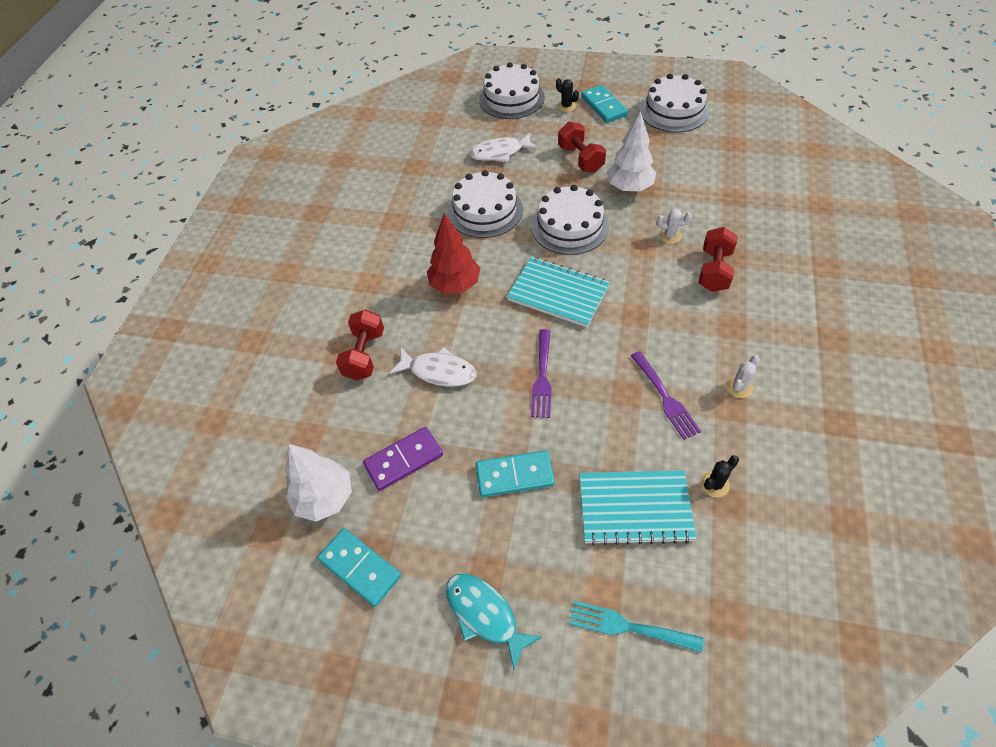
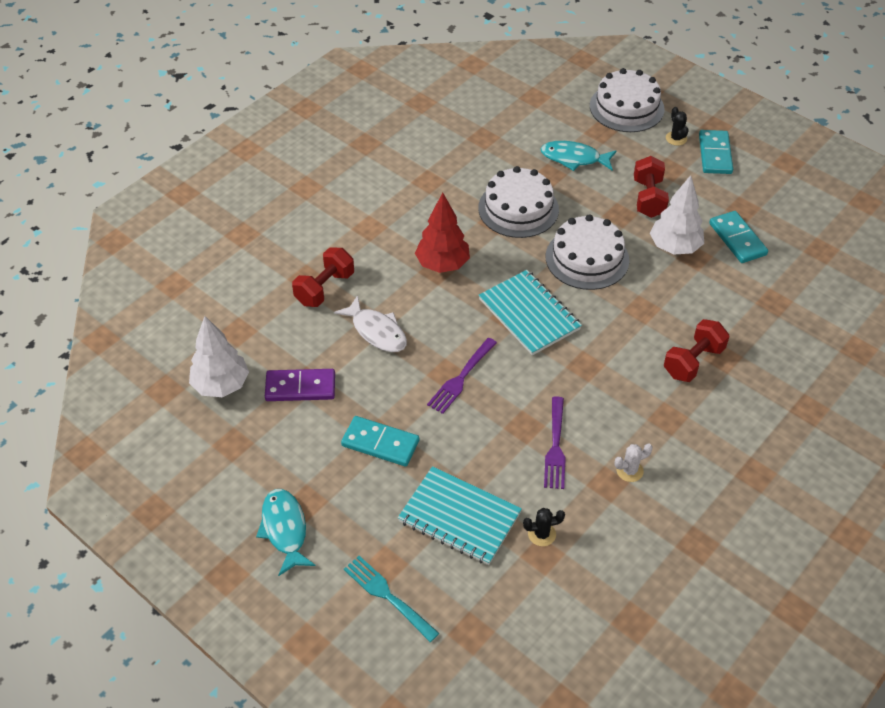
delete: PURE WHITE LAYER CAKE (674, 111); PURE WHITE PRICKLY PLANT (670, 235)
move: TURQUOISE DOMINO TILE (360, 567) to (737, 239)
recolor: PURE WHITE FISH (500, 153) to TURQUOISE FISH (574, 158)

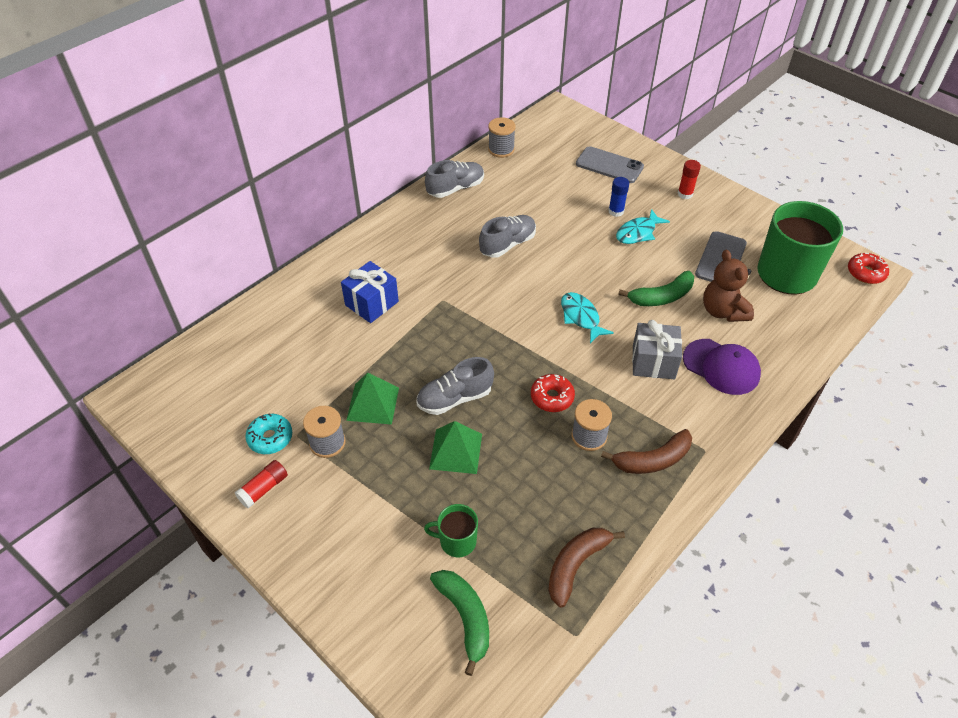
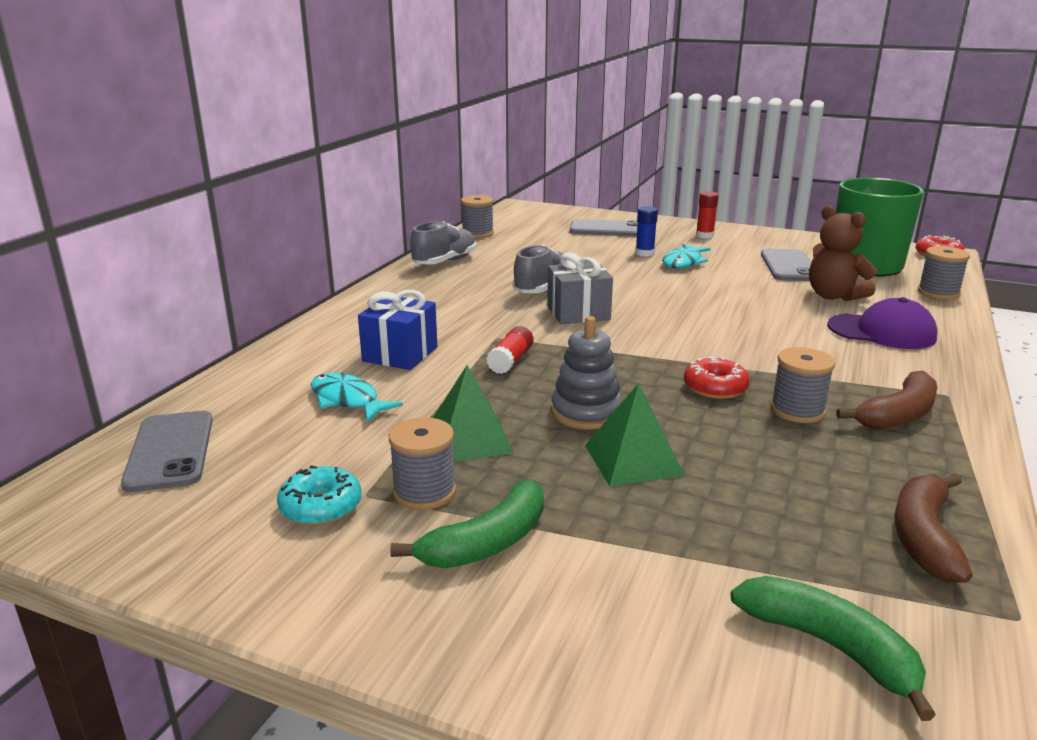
delete: EMERALD COFFEE MUG (457, 541)
insert: GREY MOBILE PHONE (170, 451); GREY REEL OF THREAD (938, 293)
move: SCARLET STICK OF GLUE (264, 489) to (511, 361); TURQUOISE FISH (581, 317) to (347, 400); EMERALD BANANA FRUIT (661, 297) to (487, 542); GREY PRESENT (653, 362) to (578, 313)
replace: GREY SHOE (455, 398) to GREY STACKING RINGS (586, 412)

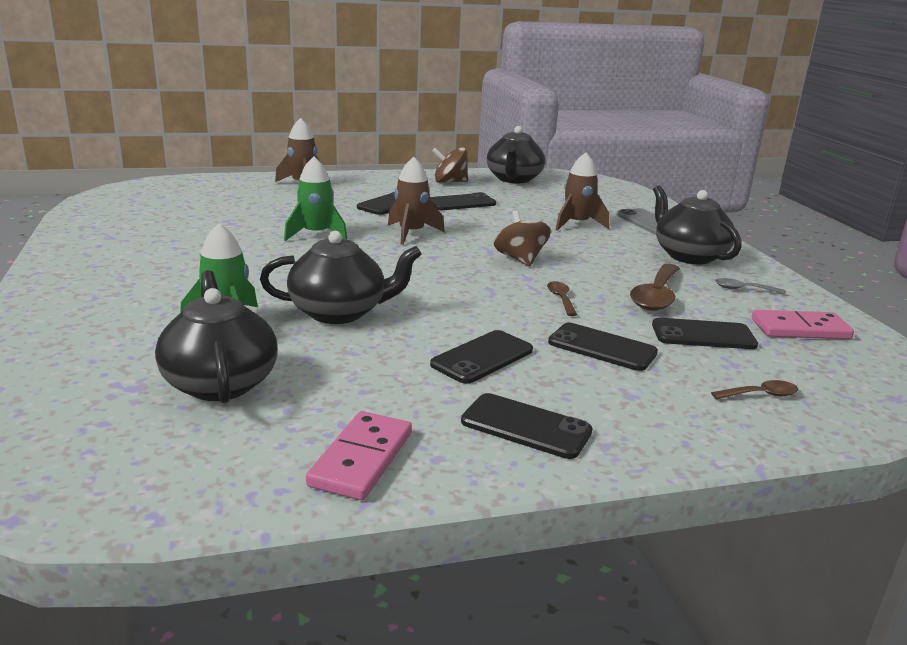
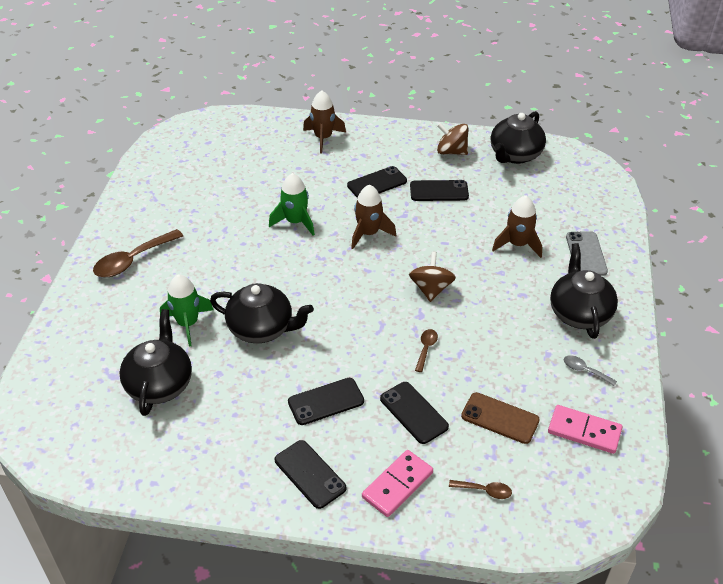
move: ROSY DOMINO TILE (361, 459) to (397, 485); RUSSET TABLESPOON (656, 296) to (133, 260)
recolor: BLACK MOBILE PHONE (703, 335) to RUSSET MOBILE PHONE (500, 418)

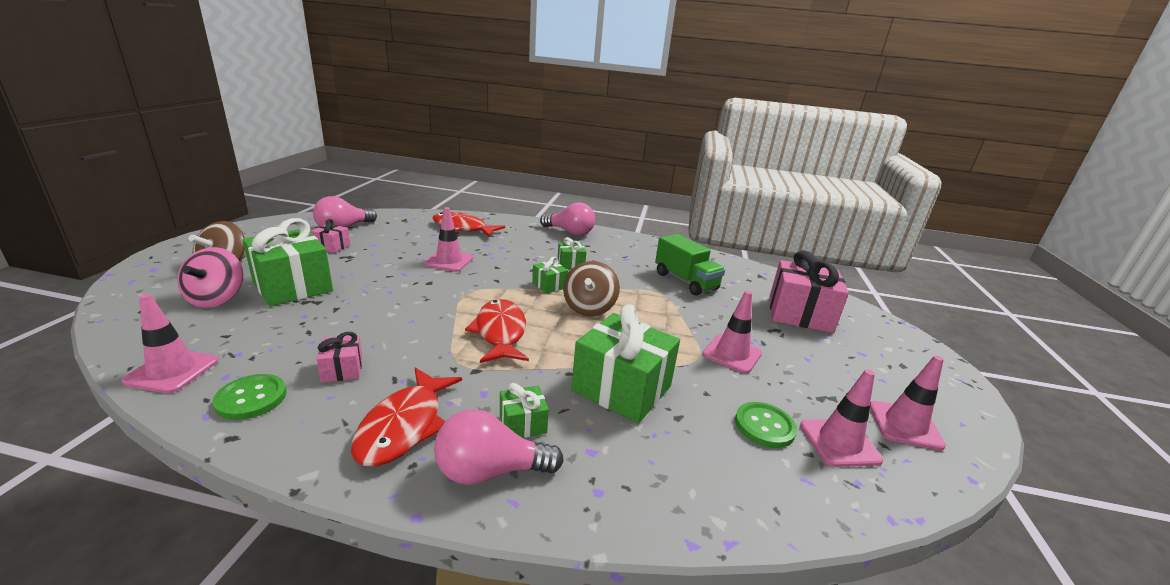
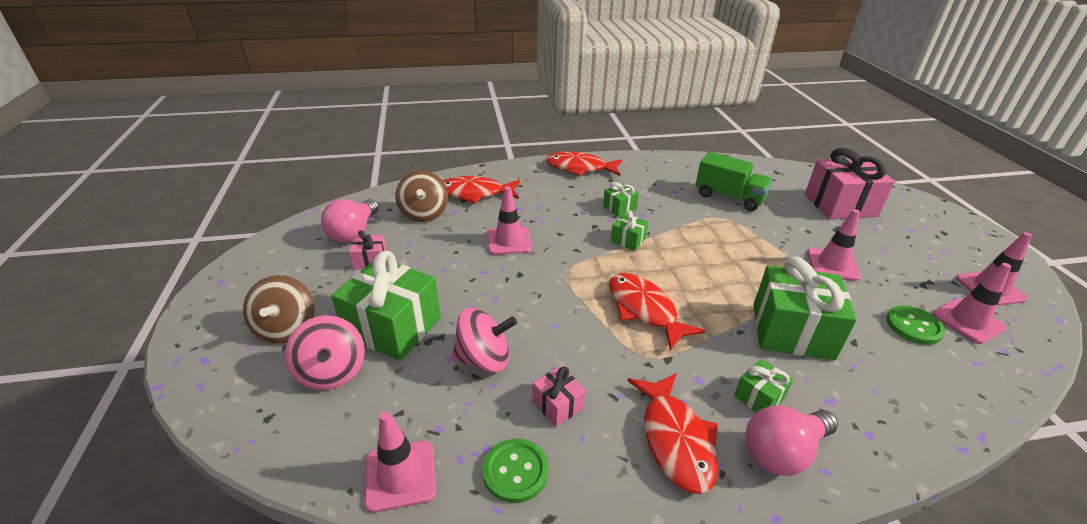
insert: ROSY WHIRLIGIG (484, 359)
move: RUSSET WHIRLIGIG (589, 308) to (424, 213)
replace: ROSY LIGHTBULB (570, 232) to SCARLET FISH (579, 168)

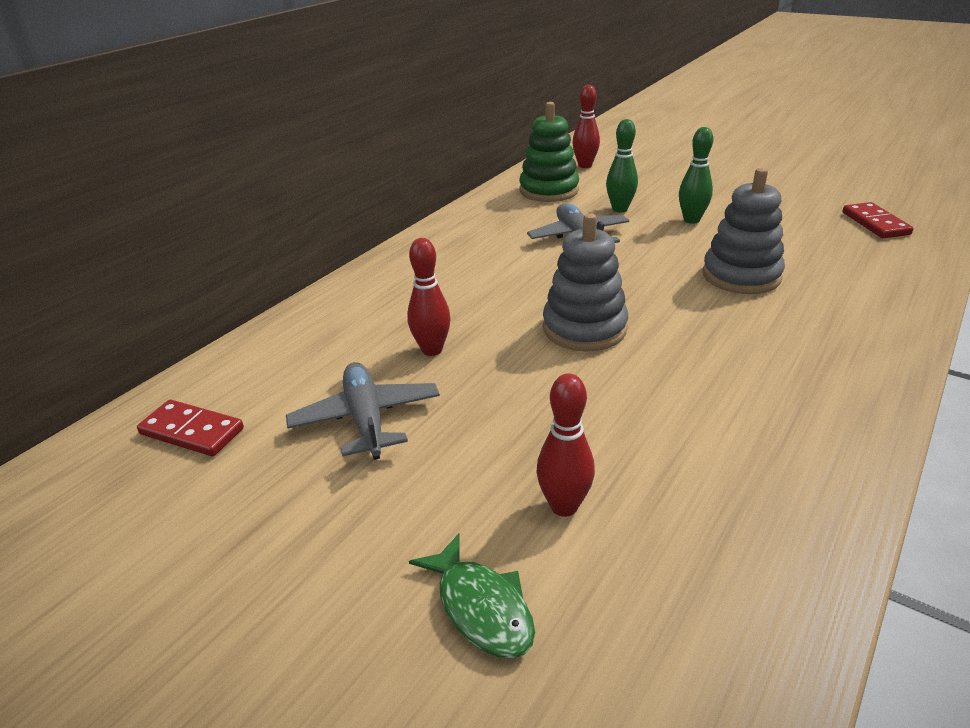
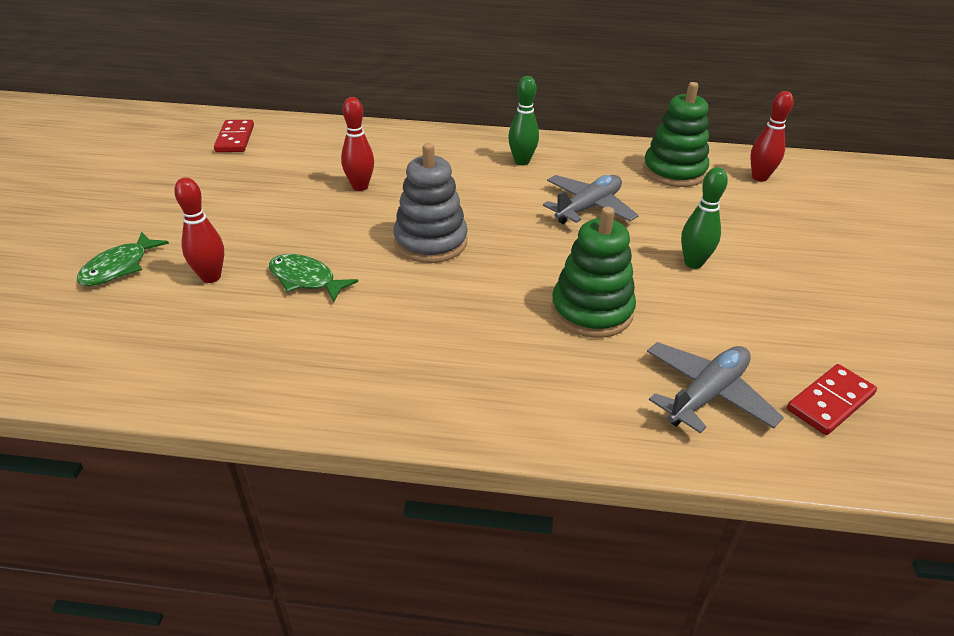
insert: EMERALD FISH (306, 279)
move: GREY TOY PLANE (366, 419) to (706, 395); EMERALD SKITTLE (620, 209) to (522, 161)
recolor: GREY STACKING RINGS (741, 276) to EMERALD STACKING RINGS (591, 311)

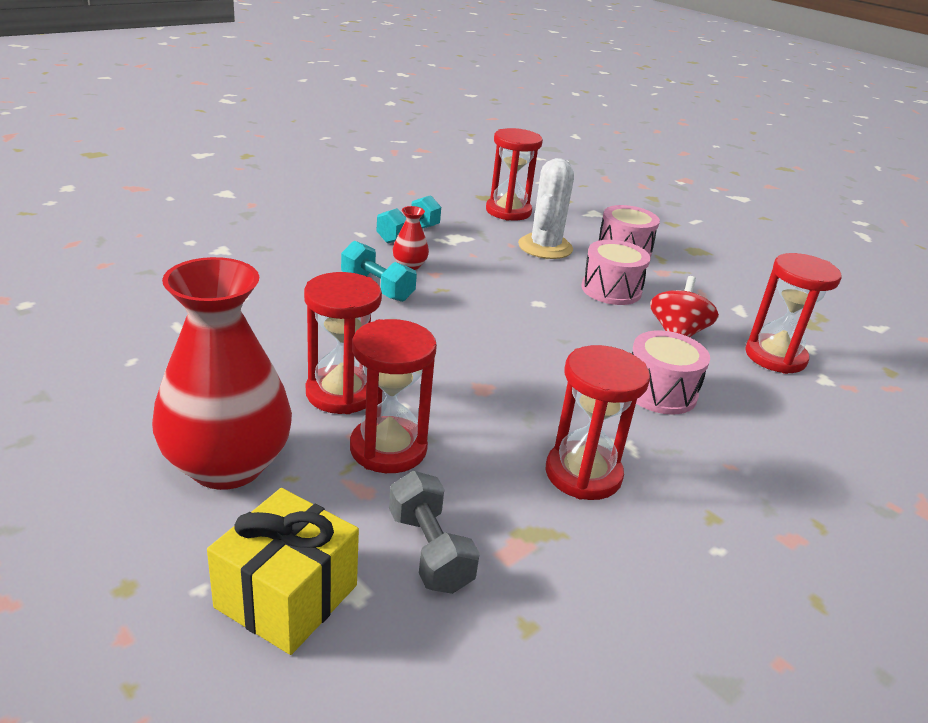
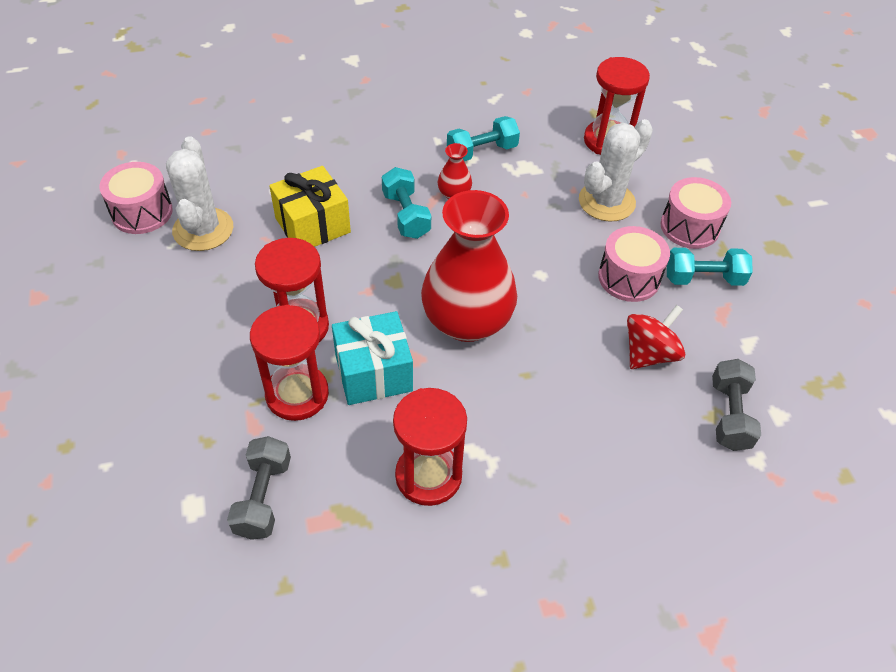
insert: PURE WHITE PRICKLY PLANT (203, 229); TURQUOISE PRESENT (373, 373); TURQUOISE HAND WEIGHT (703, 278)
move: SCARLET FLOWER VASE (227, 465) to (467, 321); BRIGHT YELLOW PRESENT (286, 596) to (312, 225); ROSY SNARE DRUM (660, 392) to (142, 212)
replace: SCARLET SAND TIMER (775, 357) to GREY HAND WEIGHT (729, 415)

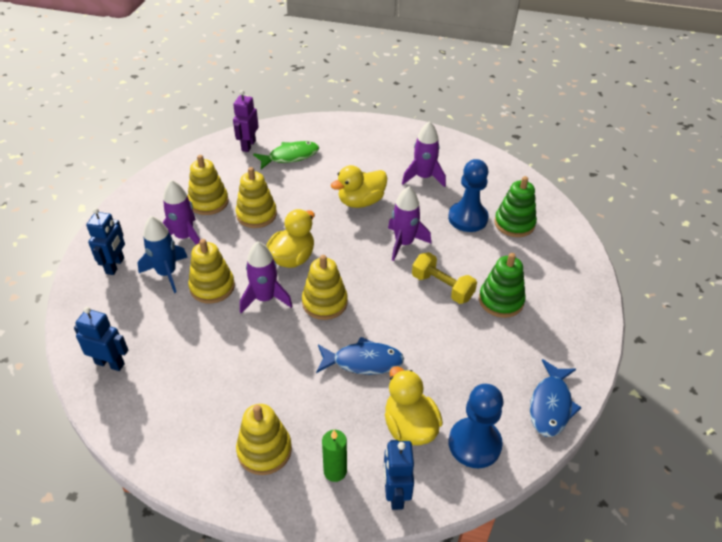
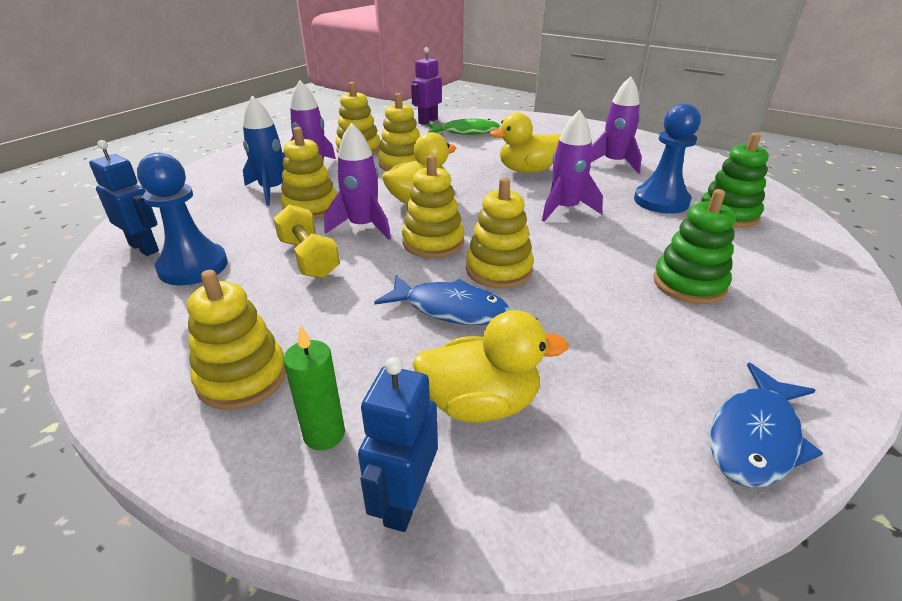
delete: BLUE ROBOT (115, 266)
insert: BRIGHT YELLOW STACKING RINGS (499, 270)
move: BRIGHT YELLOW HAND WEIGHT (442, 287) to (308, 258); BLUE CHESS PAWN (474, 444) to (193, 267)
rotate: BRIGHT YELLOW RUBBER DUCK (410, 426) = (480, 404) 90 degrees clockwise

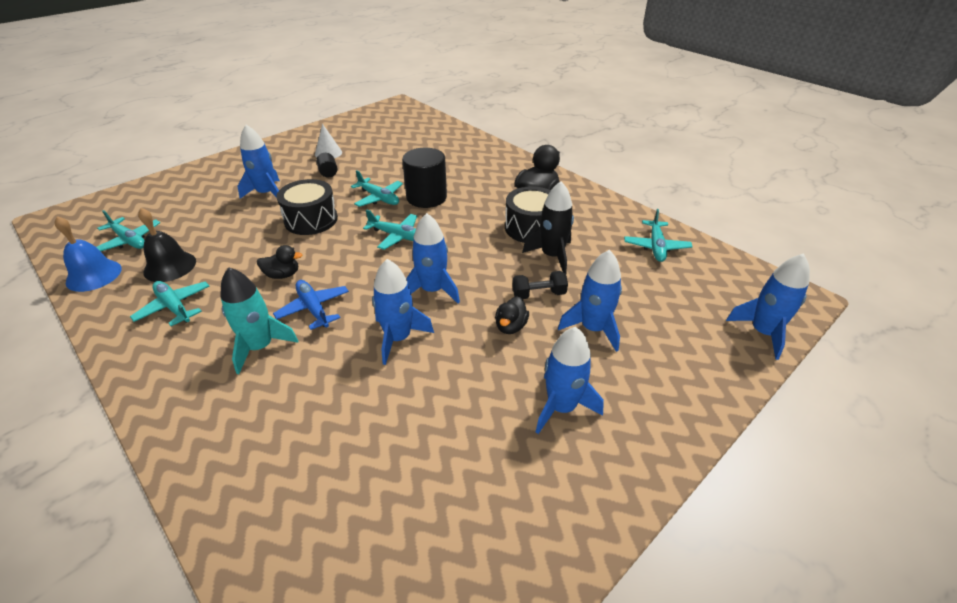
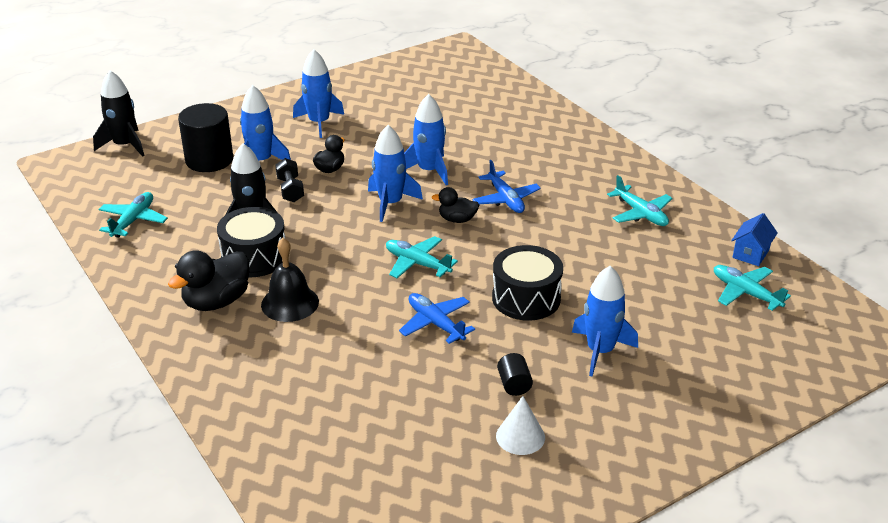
delete: TURQUOISE ROCKET (260, 347)
move: BLACK BELL (170, 266) to (290, 303); BLACK RUBBER DUCK (282, 275) to (457, 219); BLACK CYLINDER (426, 197) to (209, 160)
replace: BLUE BELL (94, 275) to BLUE HOUSE (750, 254)
recolor: TURQUOISE TOY PLANE (379, 198) to BLUE TOY PLANE (435, 323); BLUE ROCKET (763, 332) to BLACK ROCKET (124, 145)
rotate: BLACK HAND WEIGHT (538, 294) = (290, 190) 75 degrees clockwise

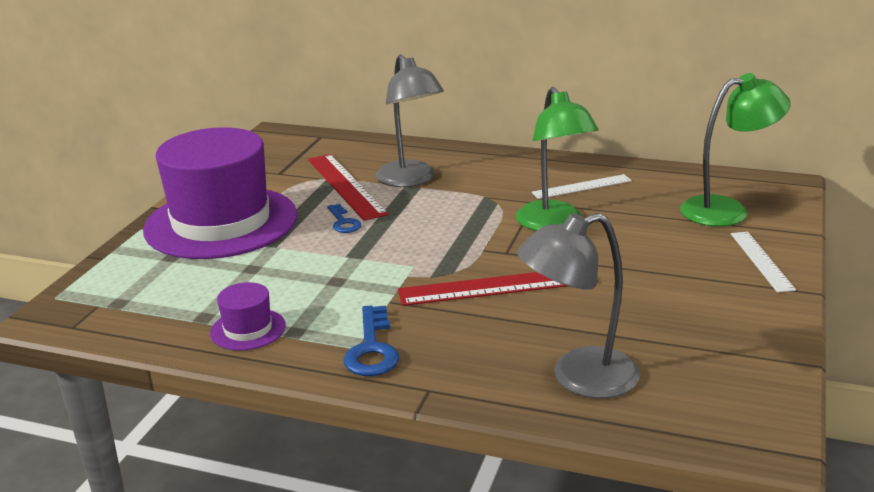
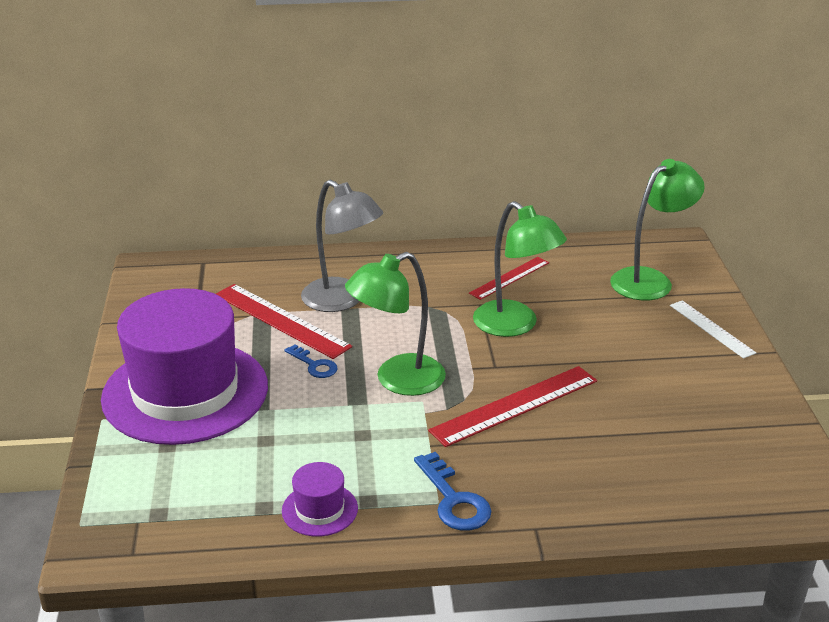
delete: GREY READING LAMP (578, 378)
insert: EMERALD READING LAMP (397, 380)
recolor: PURE WHITE MEASURING STICK (581, 187) to SCARLET MEASURING STICK (509, 278)

